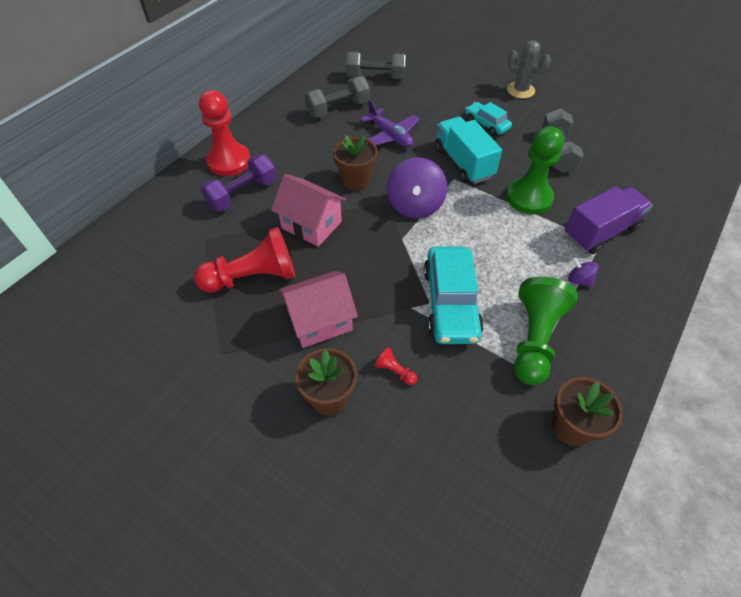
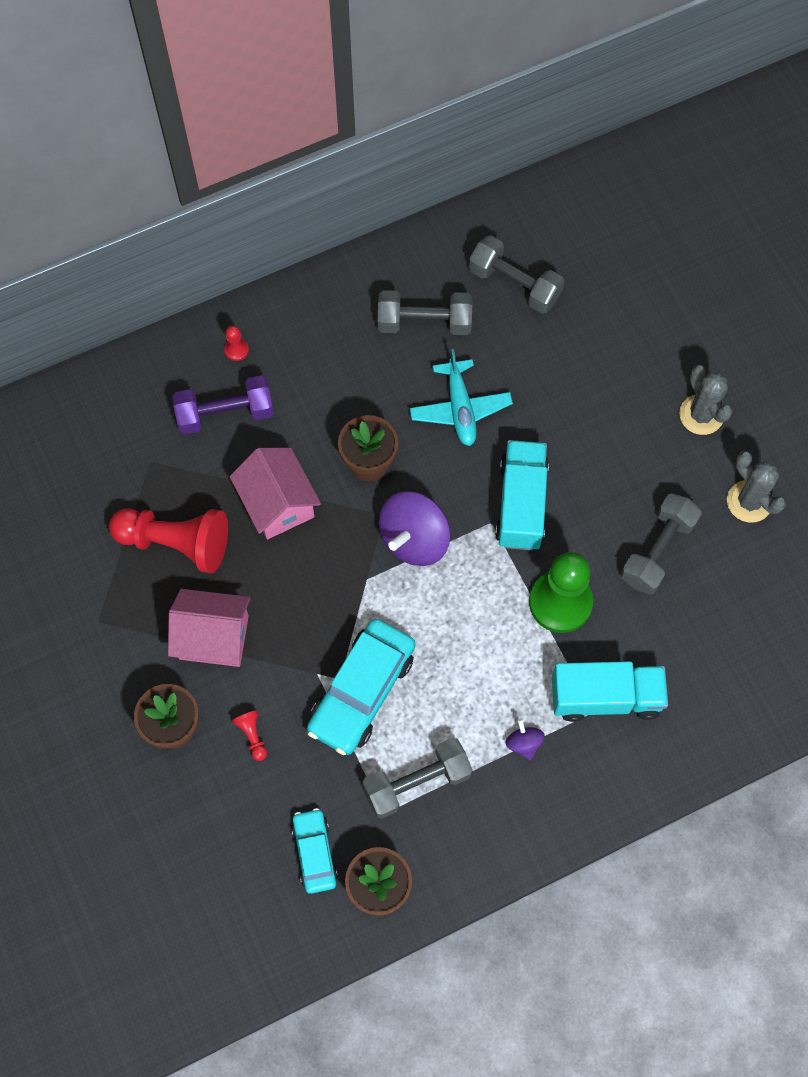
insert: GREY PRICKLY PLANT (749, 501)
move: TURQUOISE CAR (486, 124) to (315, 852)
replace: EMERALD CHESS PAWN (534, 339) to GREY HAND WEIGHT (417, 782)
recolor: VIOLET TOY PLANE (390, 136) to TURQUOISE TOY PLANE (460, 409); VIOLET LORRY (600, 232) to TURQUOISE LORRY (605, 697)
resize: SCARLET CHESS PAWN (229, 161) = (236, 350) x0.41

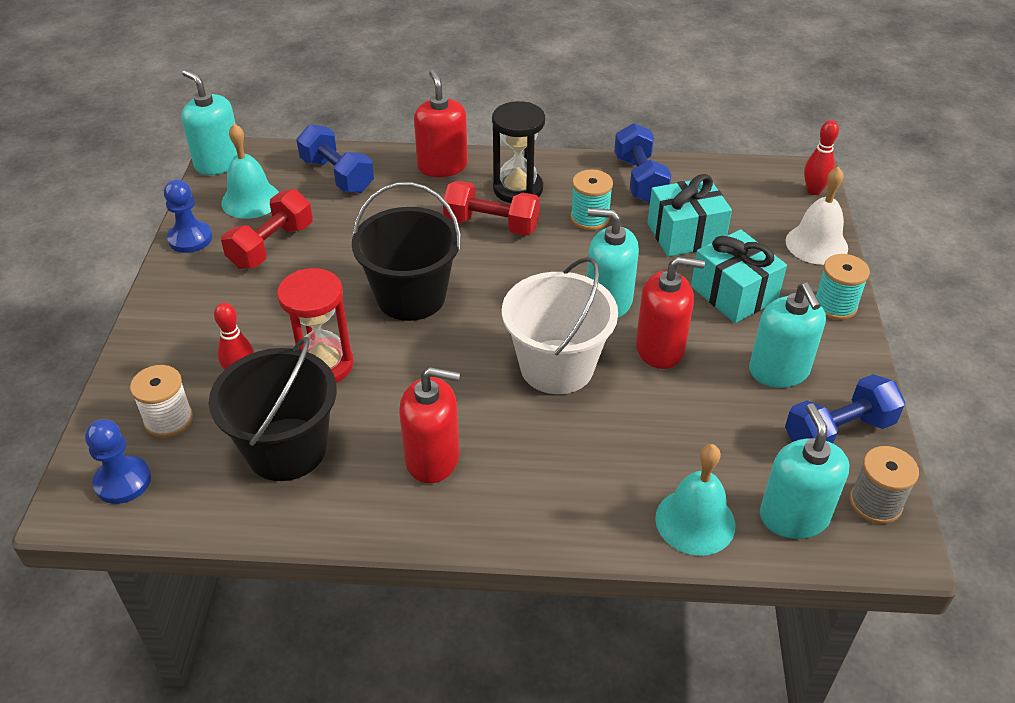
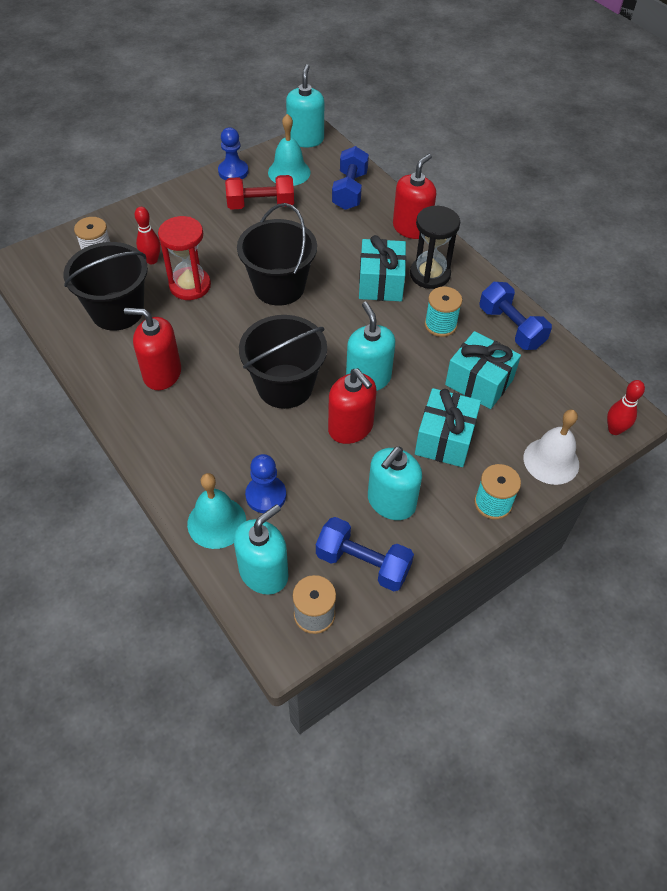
move: BLUE CHESS PAWN (123, 481) to (266, 495)
replace: SCARLET HAND WEIGHT (491, 225) to TURQUOISE PRESENT (381, 283)
recolor: PURE WHITE PAIL (556, 367) to BLACK PAIL (285, 386)
rotate: SCARLET SOAP DISPENSER (432, 458) = (162, 373) 135 degrees clockwise; BLUE HAND WEIGHT (639, 179) = (511, 327) 75 degrees counterclockwise

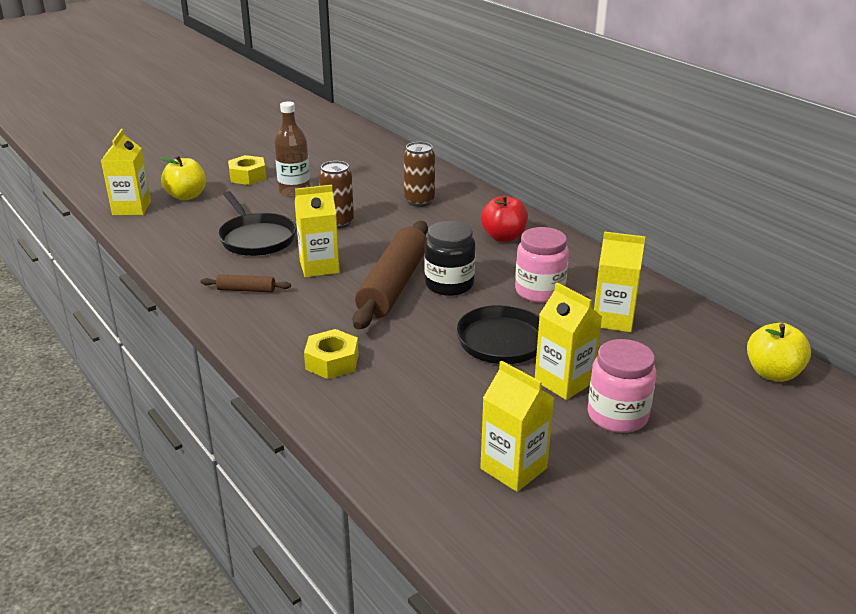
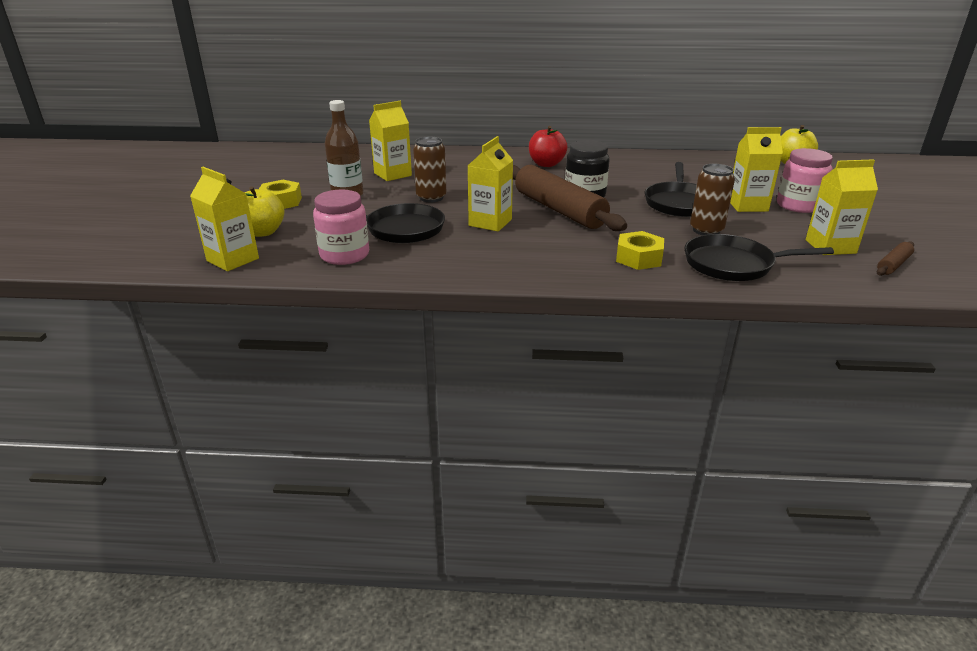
insert: BLACK SKILLET (733, 264)
move: RUSSET PASTRY ROLLER (246, 290) to (893, 265); RUSSET CAN (419, 201) to (706, 230); ROSY JAM JAR (539, 291) to (344, 255); BRIGHT YELLOW JUICE CARTON (613, 319) to (392, 174)

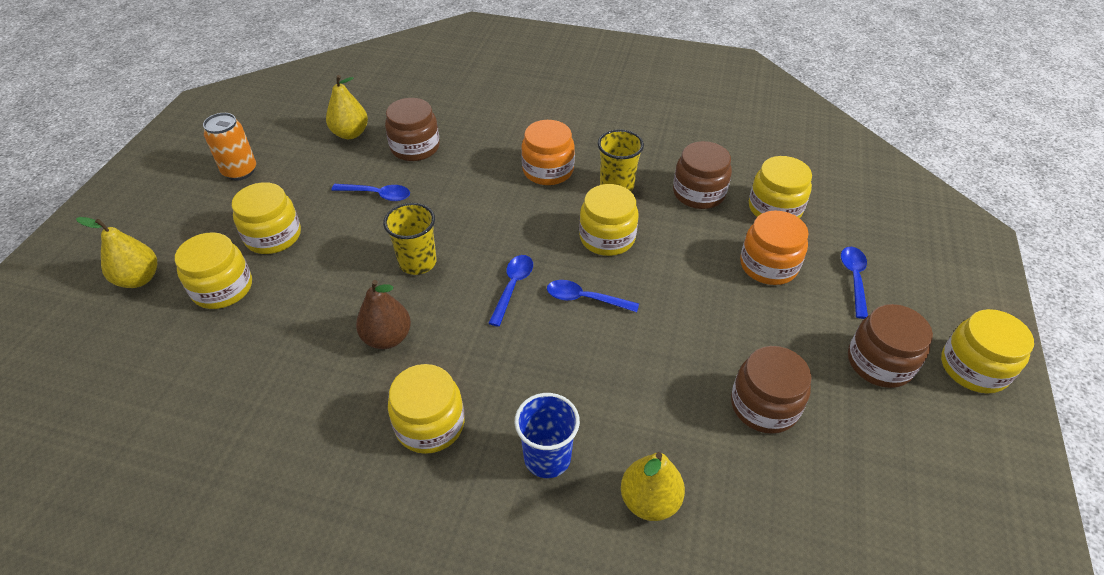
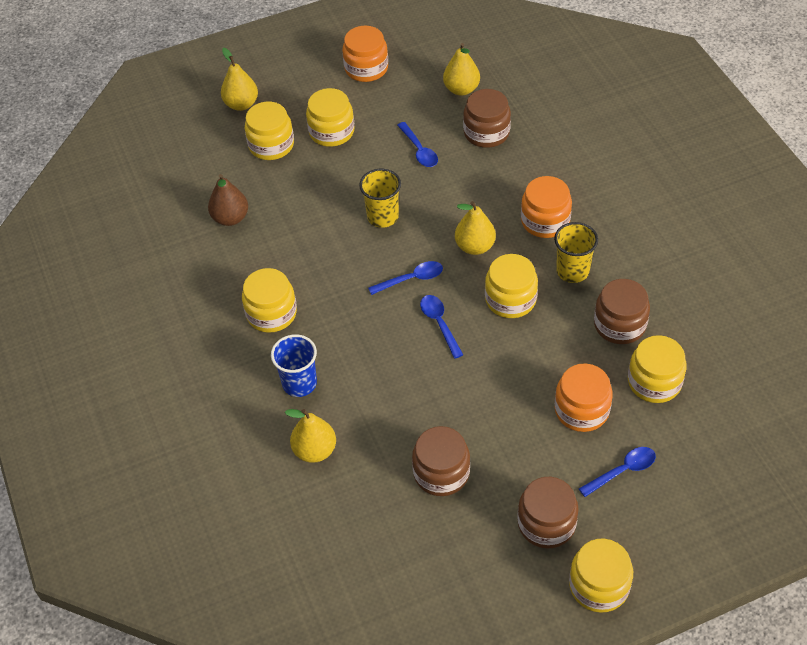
insert: BRIGHT YELLOW TOY PEAR (475, 246)
move: RUSSET TOY PEAR (387, 338) to (230, 218)
replace: ORANGE-COLOURED CAN (240, 171) to ORANGE-COLOURED JAM JAR (366, 68)

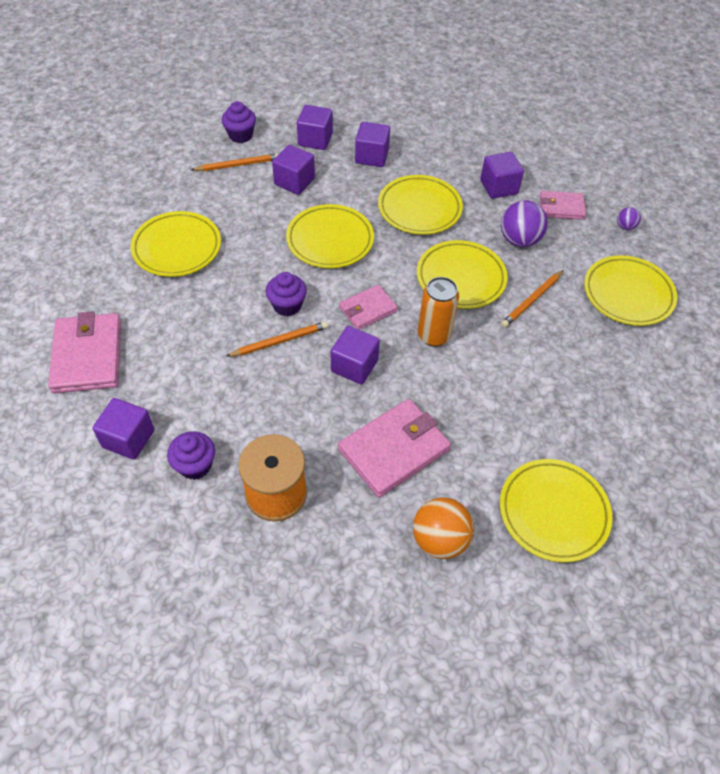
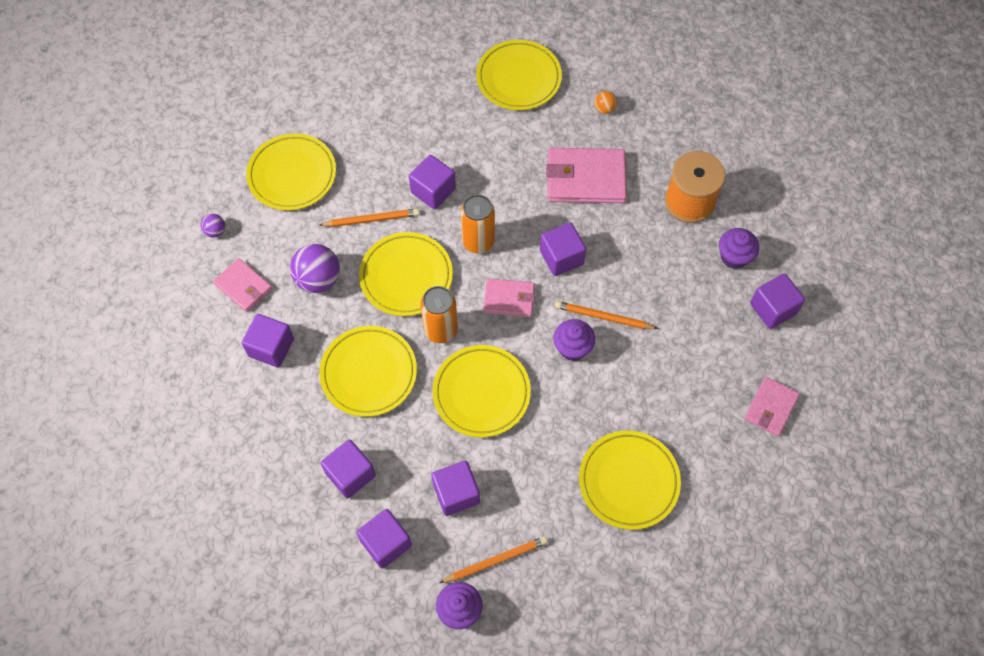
insert: VIOLET CUBE (433, 191); ORANGE-COLOURED CAN (441, 330)
rotate: ORANGE-COLOURED PENCIL (238, 165) = (495, 560) 135 degrees clockwise
resize: ROSY BILLFOLD (88, 356) = (770, 407) x0.59; ORANGE-COLOURED SPHERE (439, 539) = (604, 109) x0.50

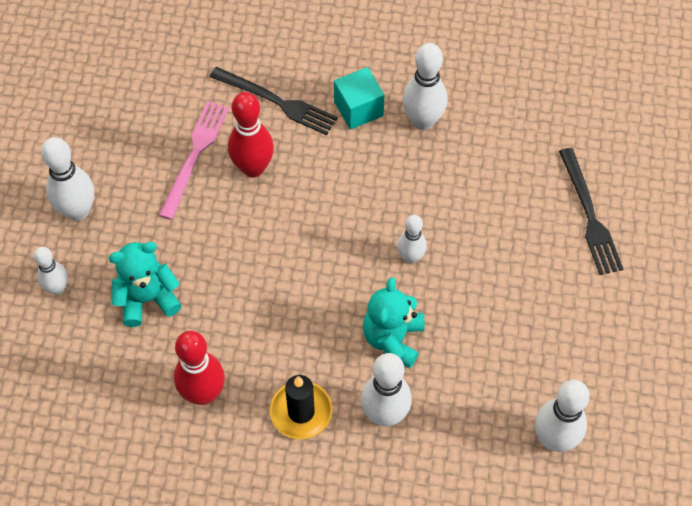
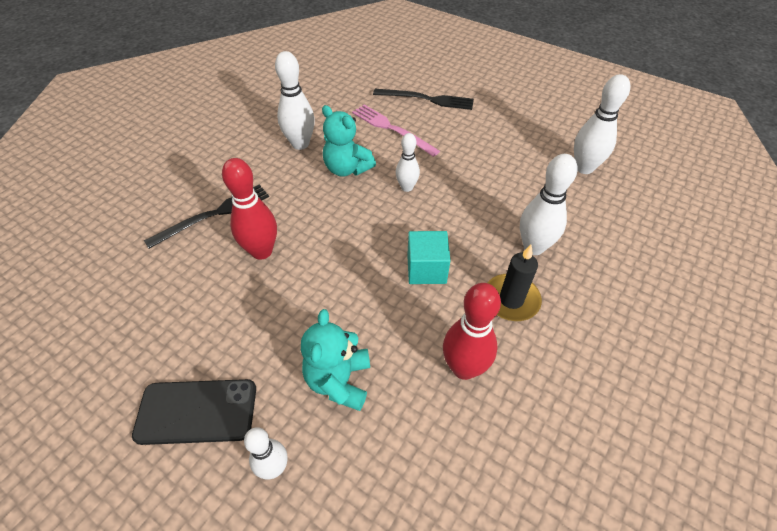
move: ROSY DINNER FORK (195, 156) to (392, 129); TURQUOISE CUBE (358, 109) to (426, 269); TURQUOISE TEDDY (393, 339) to (347, 169)
replace: PURE WHITE SKITTLE (78, 211) to BLACK MOBILE PHONE (197, 411)

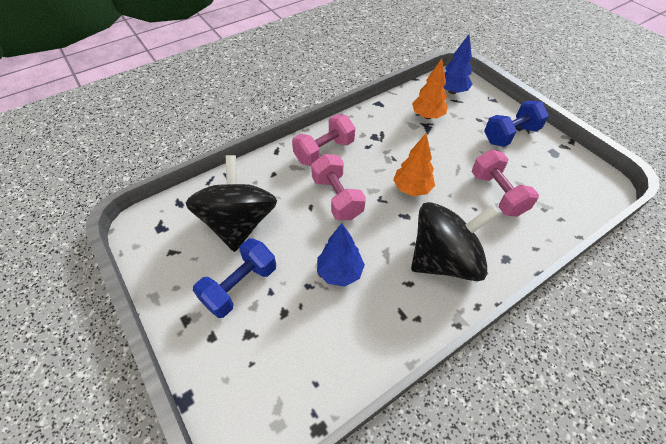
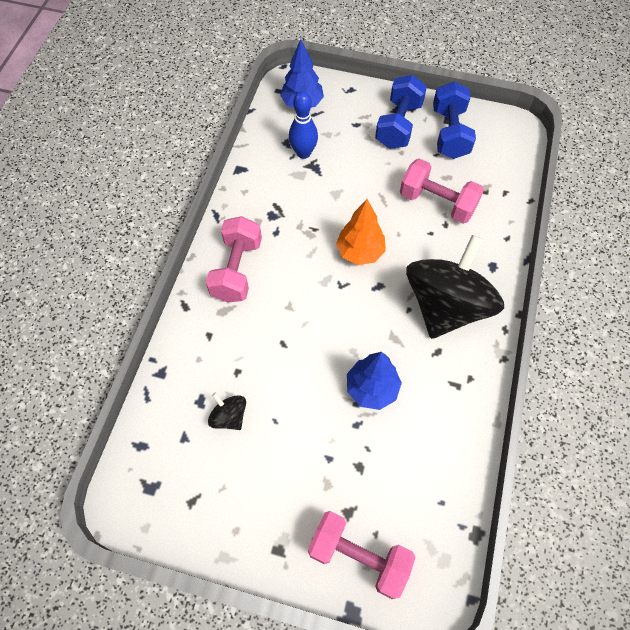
move: BLUE HAND WEIGHT (240, 286) to (449, 133); ROSY HAND WEIGHT (337, 198) to (358, 556)
replace: ORANGE-COLOURED FIR TREE (427, 116) to BLUE SKITTLE (303, 153)
resize: BLACK WHIRLIGIG (239, 223) = (229, 416) x0.41

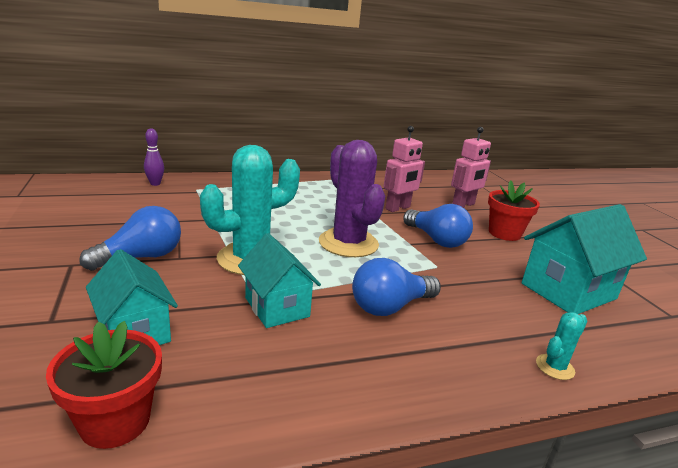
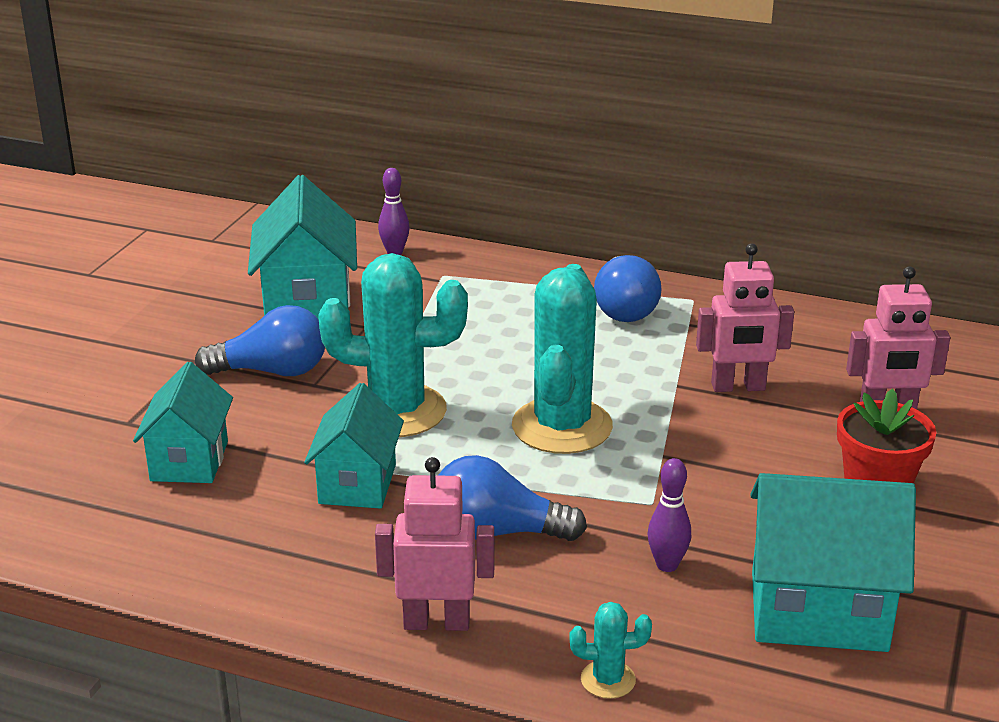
delete: SCARLET FLOWER POT (115, 421)
insert: TURQUOISE HOUSE (307, 304); ROSY ROBOT (436, 622); VIOLET SKITTLE (667, 565)
move: BLUE LIGHTBULB (436, 240) to (624, 308)
recolor: VIOLET PRICKLY PLANT (348, 243) to TURQUOISE PRICKLY PLANT (562, 426)

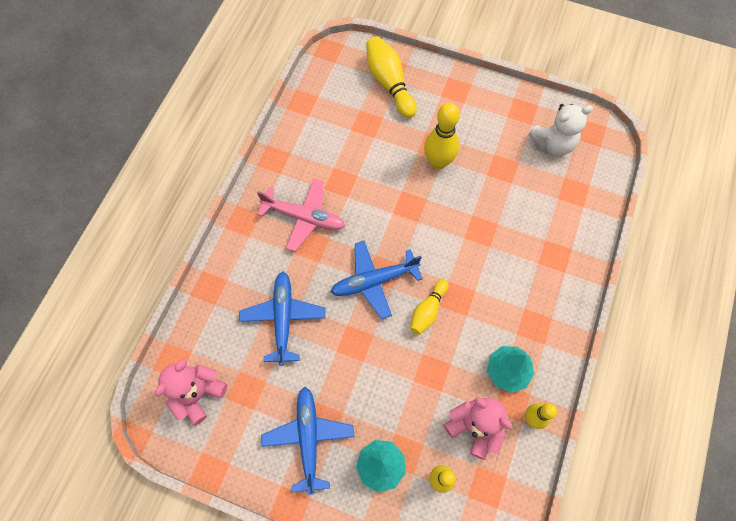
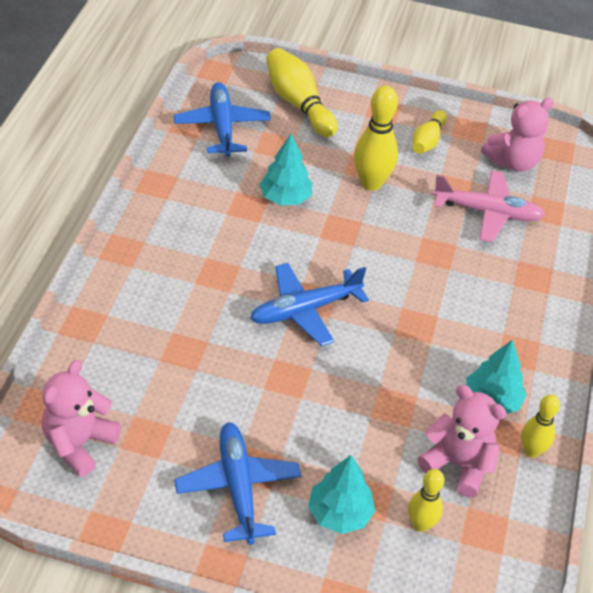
insert: TURQUOISE FIR TREE (285, 198)
move: BLUE TOY PLANE (283, 319) to (222, 126); ROSY TOY PLANE (304, 217) to (487, 212); BRIGHT YELLOW SKITTLE (428, 310) to (427, 141)
recolor: PURE WHITE TEDDY (553, 143) to ROSY TEDDY (513, 162)

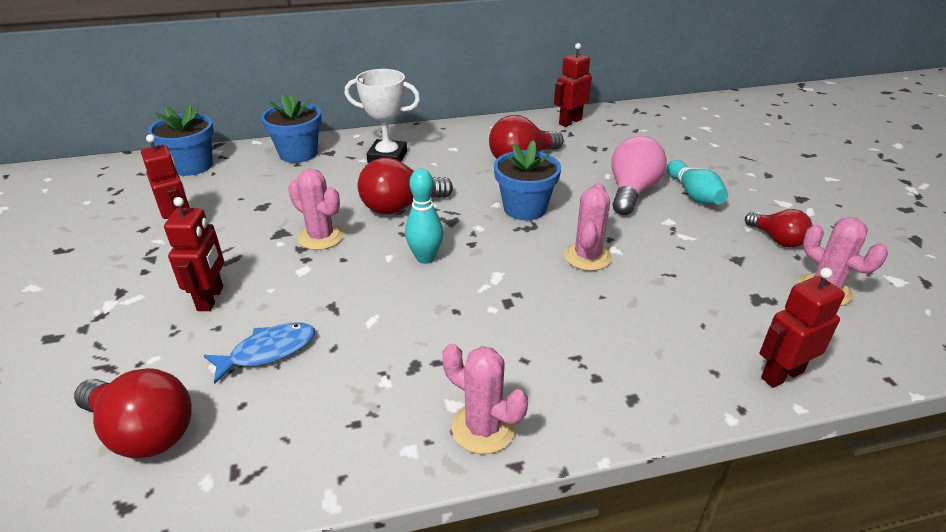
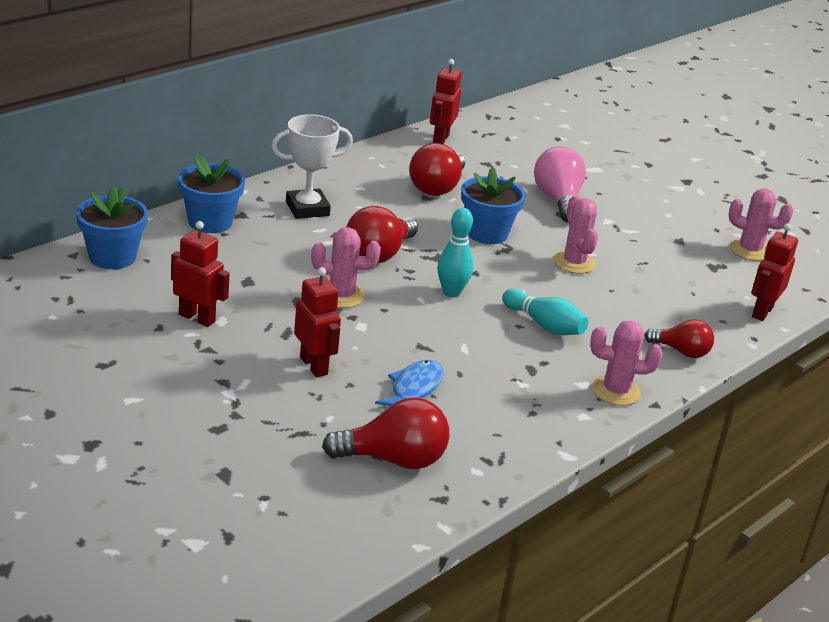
move: TURQUOISE SKITTLE (693, 194) to (544, 325); SCARLET LIGHTBULB (777, 239) to (681, 352)

